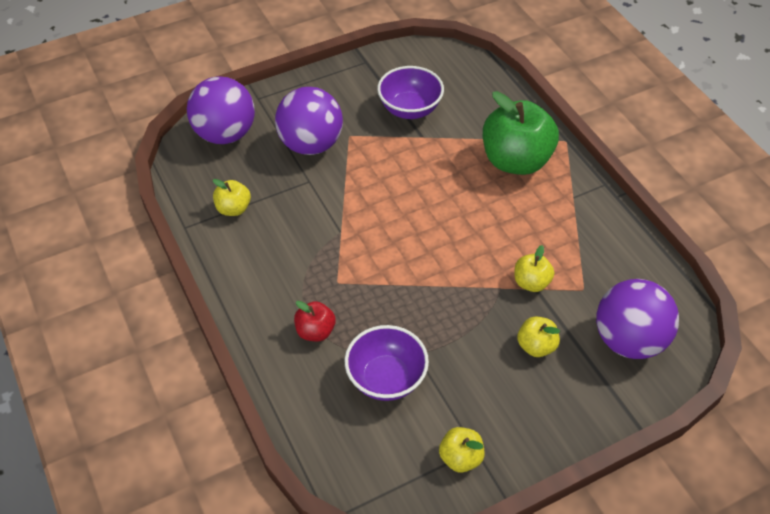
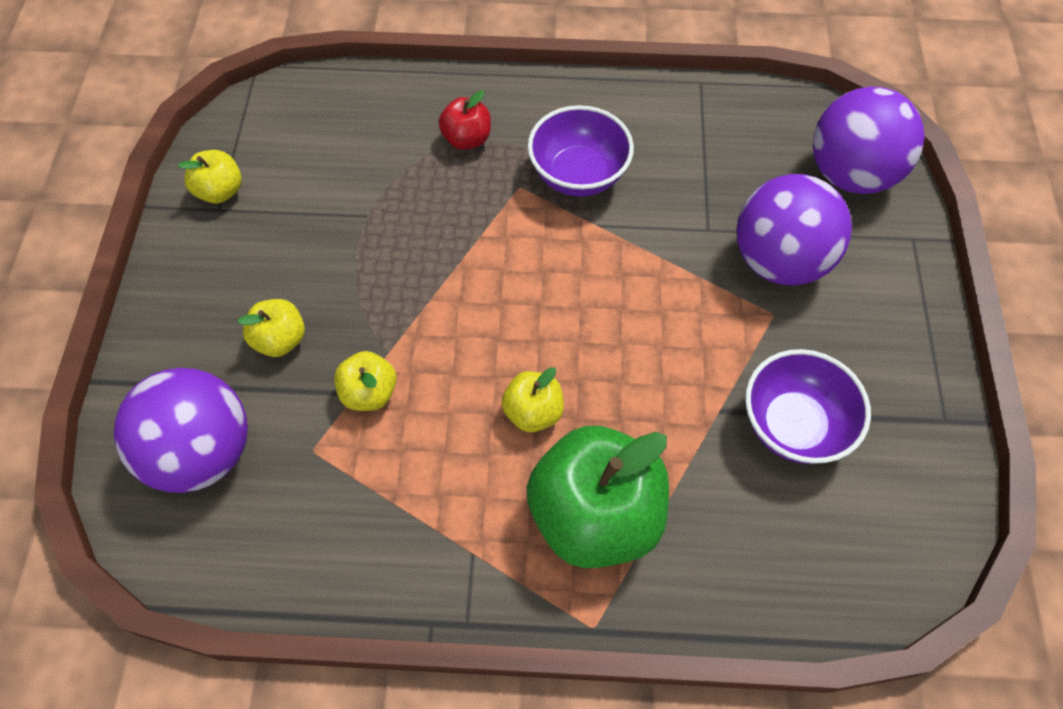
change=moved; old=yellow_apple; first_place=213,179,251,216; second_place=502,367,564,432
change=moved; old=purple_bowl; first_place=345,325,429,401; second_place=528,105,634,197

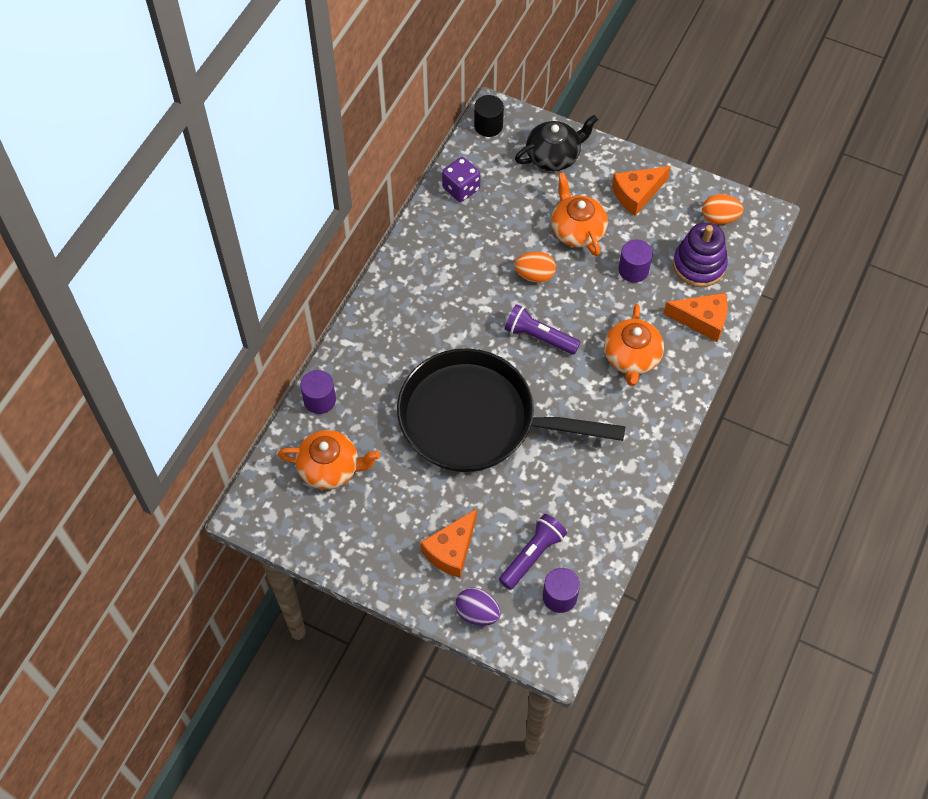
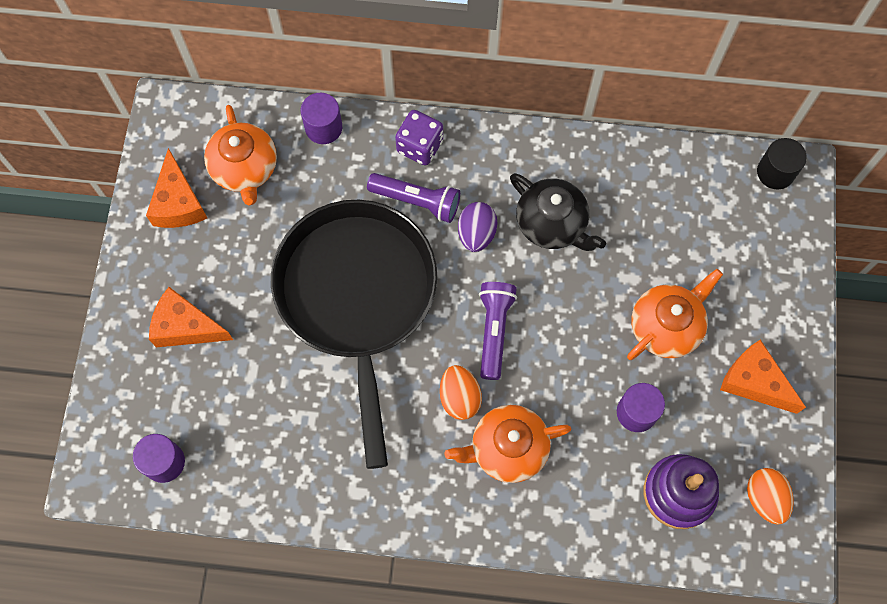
change=moved; old=black_teapot; first_place=515,115,598,171; second_place=510,173,606,251
change=moved; old=purple_dice; first_place=442,157,481,202; second_place=395,110,443,166
change=moved; old=orange_egg; first_place=514,251,556,283; second_place=440,365,482,420
change=moved; old=orange_cheese; first_place=663,293,728,342; second_place=146,148,207,228
change=moved; old=purple_flashlight; first_place=499,514,567,590; second_place=367,173,460,223
change=moved; old=purple_egg; first_place=456,588,500,626; second_place=458,202,497,252

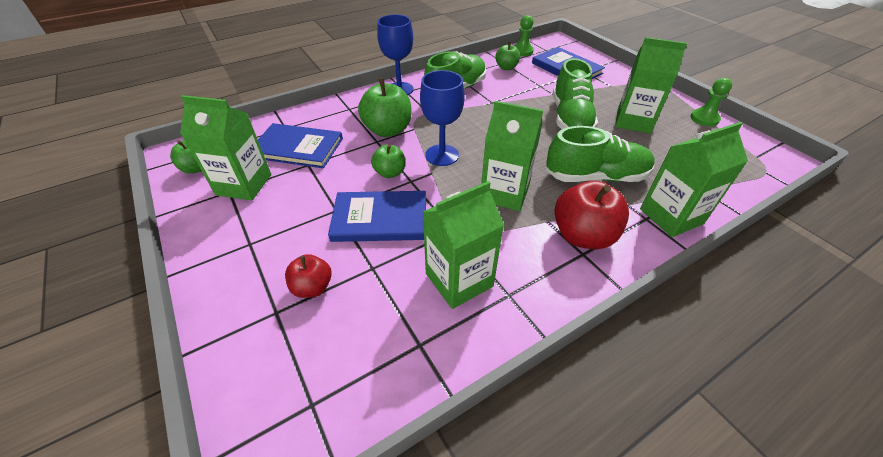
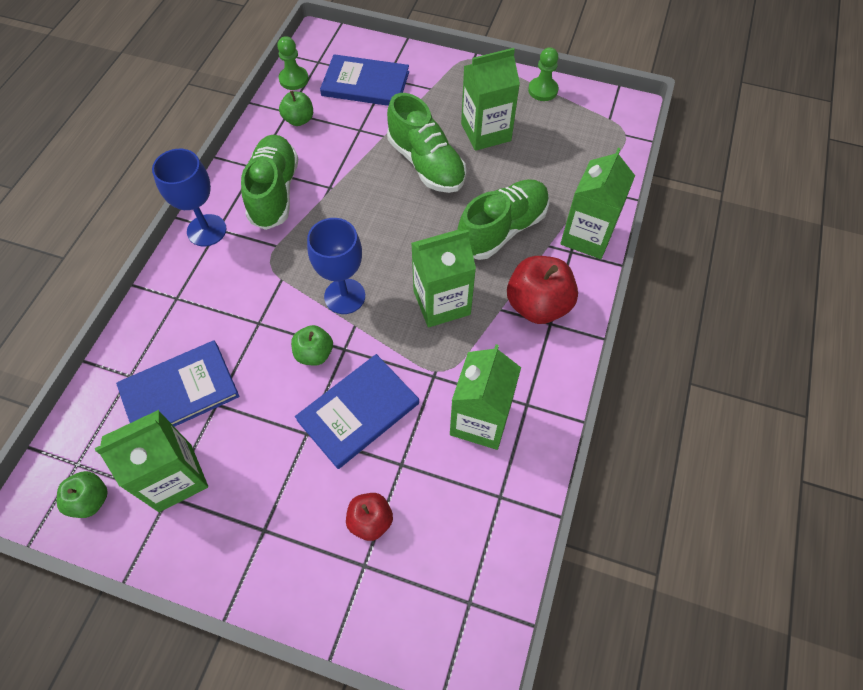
change=removed; old=green_apple; first_place=358,78,411,137

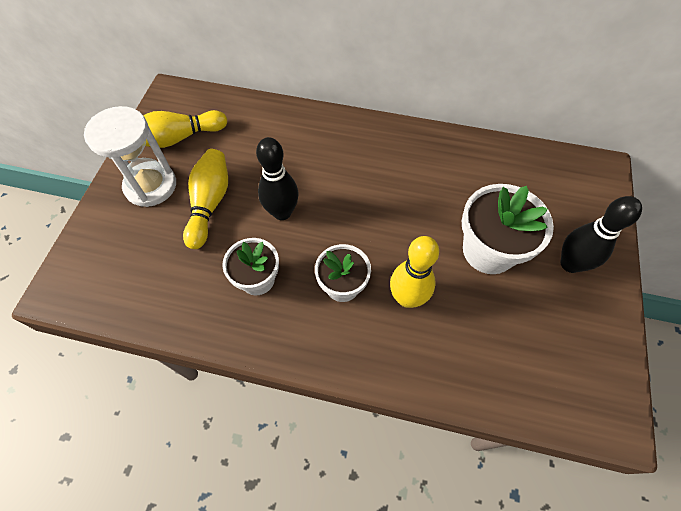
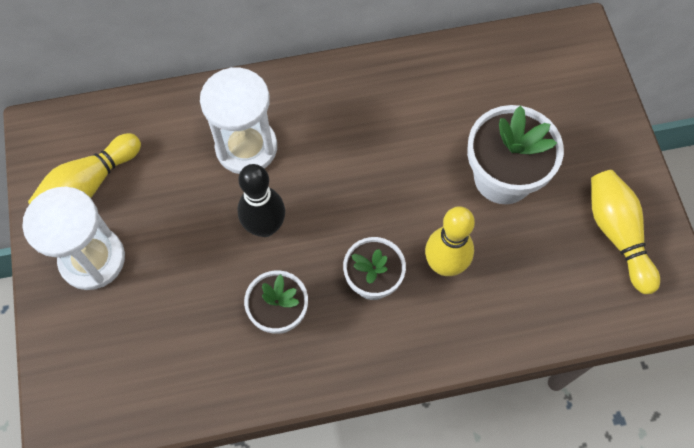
change=moved; old=yellow_bowling_pin; first_place=183,149,228,249; second_place=591,170,660,294
change=removed; old=black_bowling_pin; first_place=561,196,642,273
change=added; new=white_hourglass; second_place=200,67,277,174

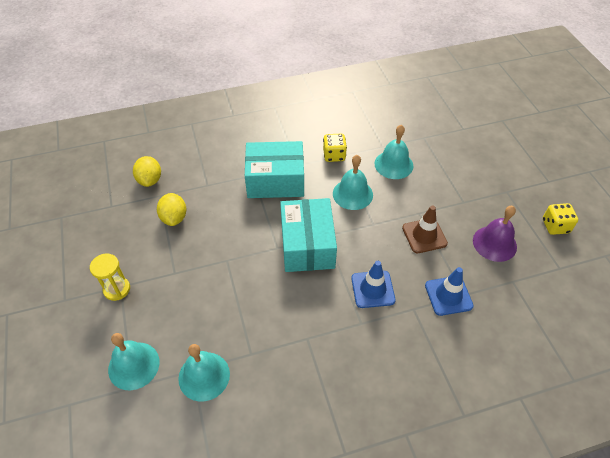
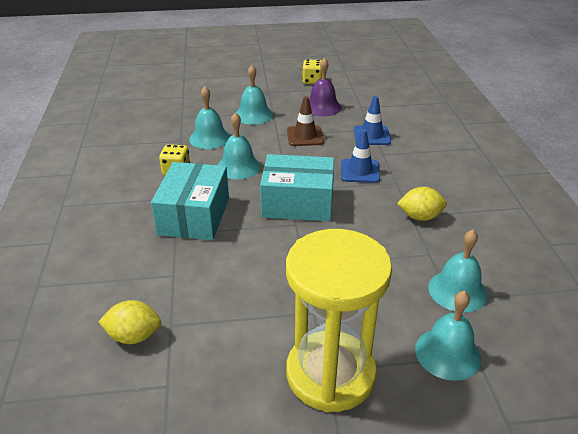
change=moved; old=yellow_lemon; first_place=157,193,186,226; second_place=397,187,447,221
change=resized; old=yellow_hourglass; first_place=90,253,130,301; second_place=286,229,392,412; factor=2.33
change=added; new=turquoise_bell; second_place=236,65,273,125

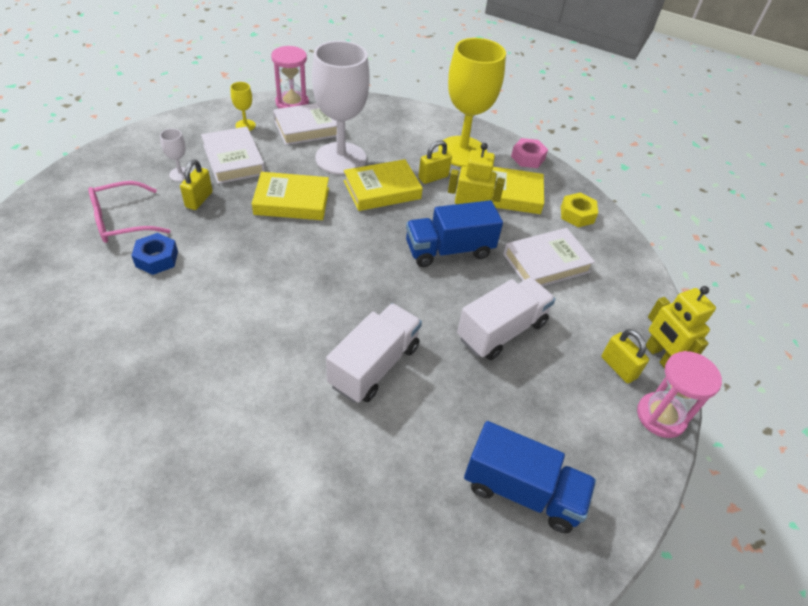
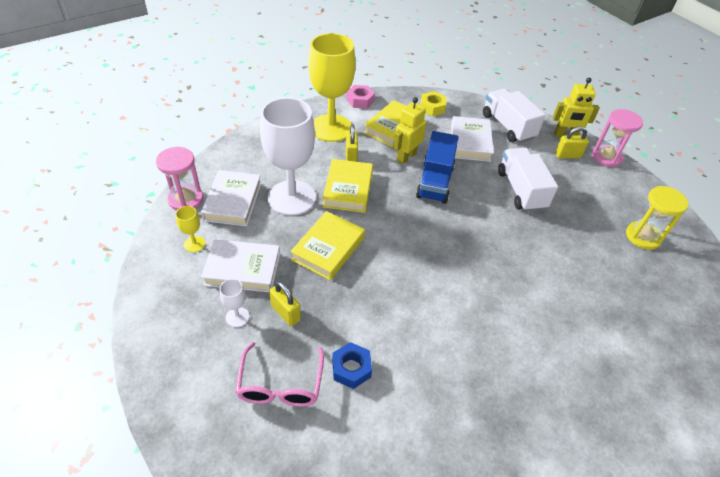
change=moved; old=white_truck; first_place=326,303,422,403; second_place=483,89,546,143
change=replaced; old=blue_truck; new=yellow_hourglass; first_place=464,421,596,533; second_place=626,186,688,250

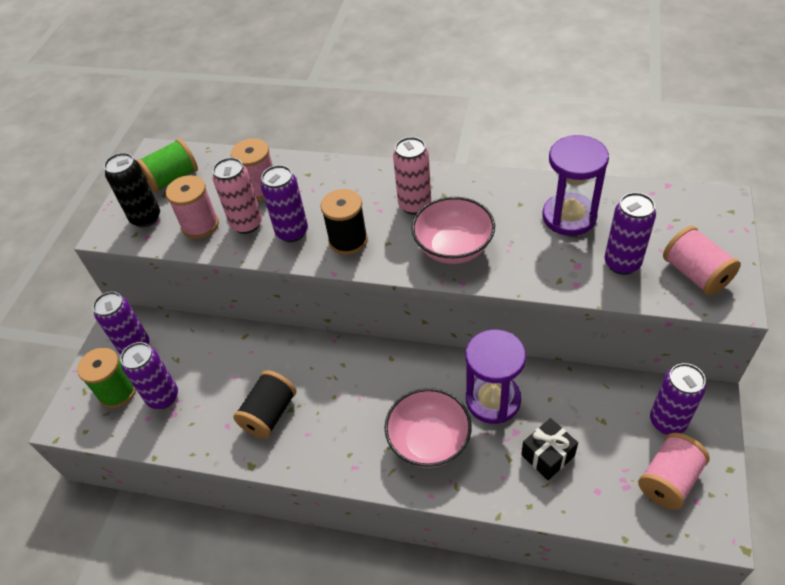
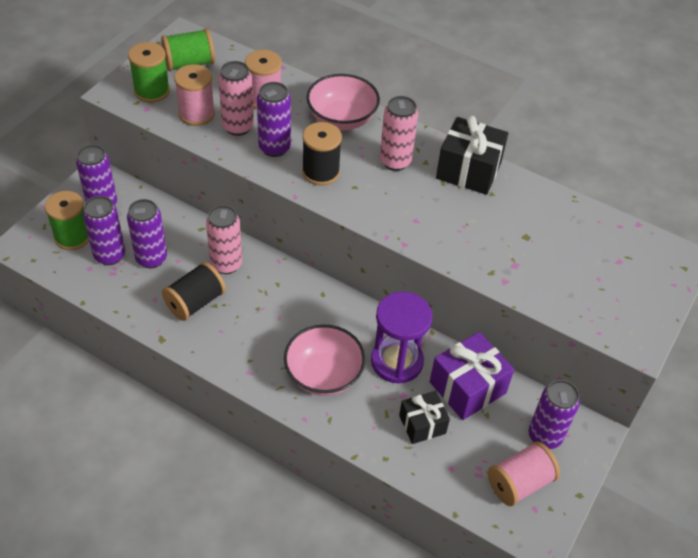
change=removed; old=purple_hourglass; first_place=543,135,609,236
change=replaced; old=black_can; new=green_spool; first_place=104,153,160,228; second_place=128,42,170,103
change=moved; old=purple_can; first_place=605,192,656,275; second_place=127,199,167,268
change=moved; old=pink_bowl; first_place=411,197,495,264; second_place=306,74,380,130
change=removed; old=pink_spool; first_place=663,226,741,296
change=added; new=black_gift; second_place=436,116,508,195
change=added; new=pink_can; second_place=206,205,242,274
change=added; new=purple_gift; second_place=430,332,514,420

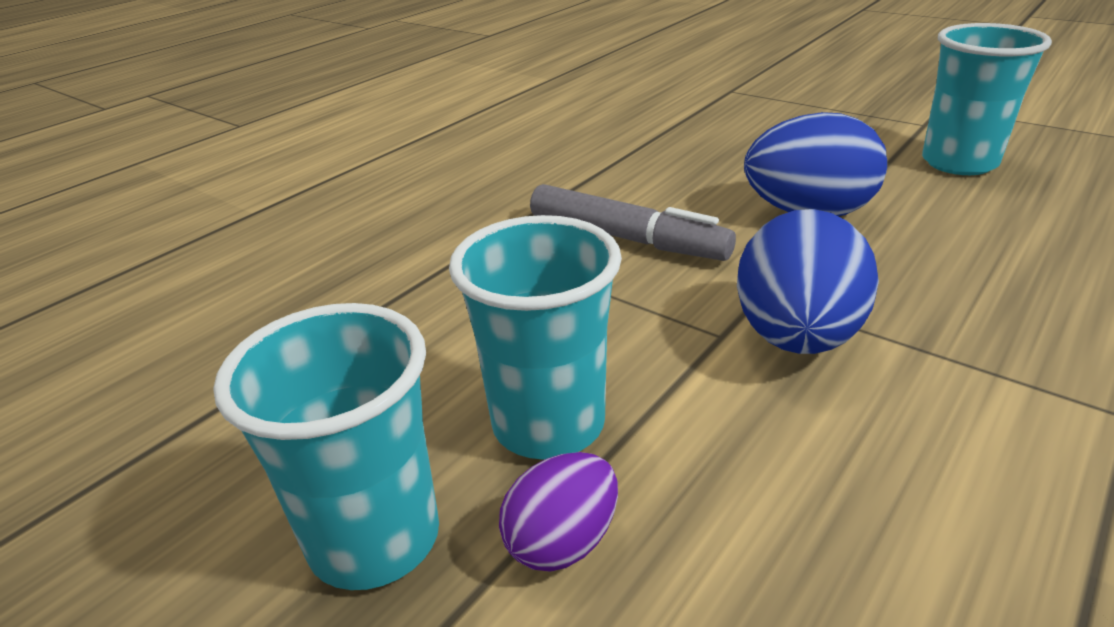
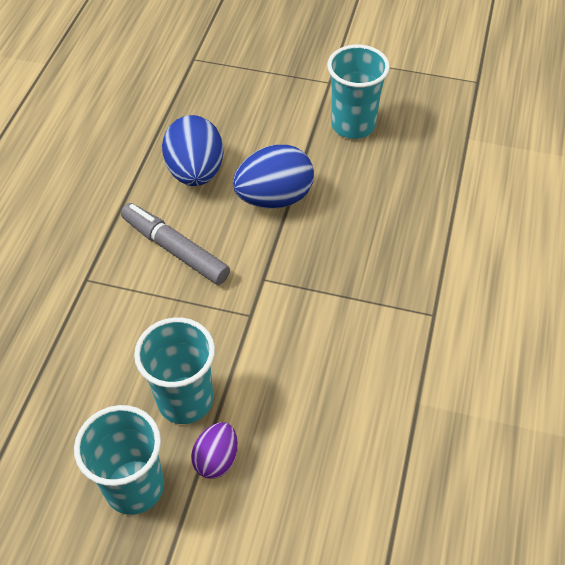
change=turned; old=grey_marker; first_place=530,184,736,261; second_place=121,203,230,285; degrees=-150
change=moved; old=blue_egg; first_place=737,209,879,354; second_place=162,115,223,186

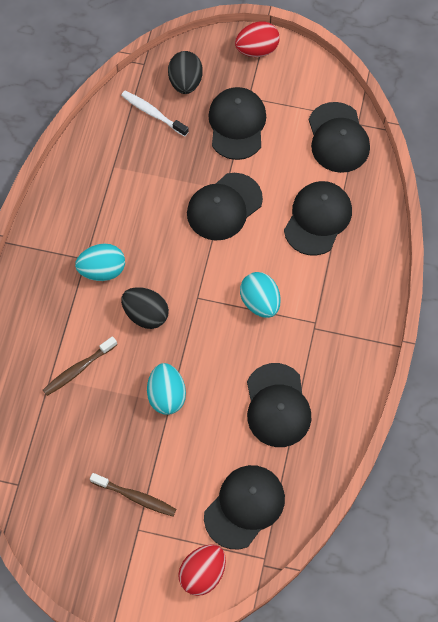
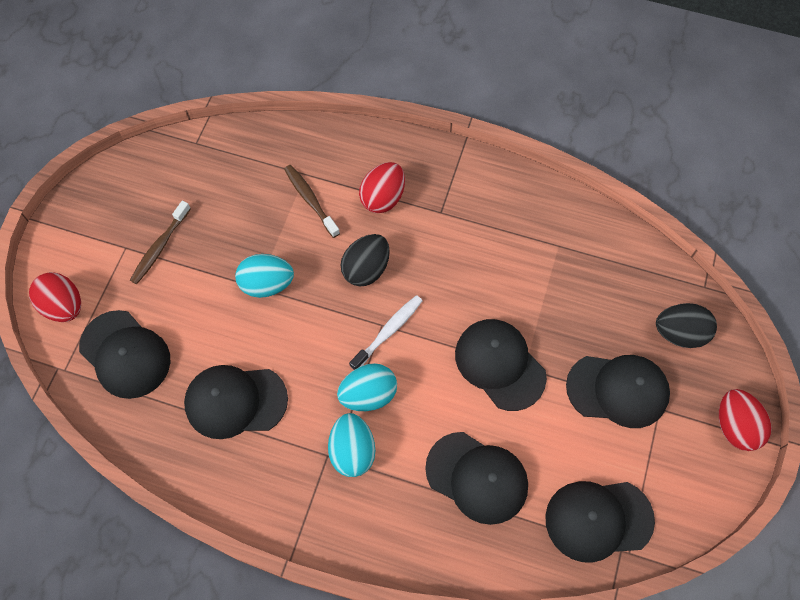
change=moved; old=white_toothbrush; first_place=121,91,189,137; second_place=349,295,423,370
change=moved; old=turquoise_egg; first_place=75,244,125,281; second_place=328,413,375,477
change=added; new=red_egg; second_place=359,162,405,213

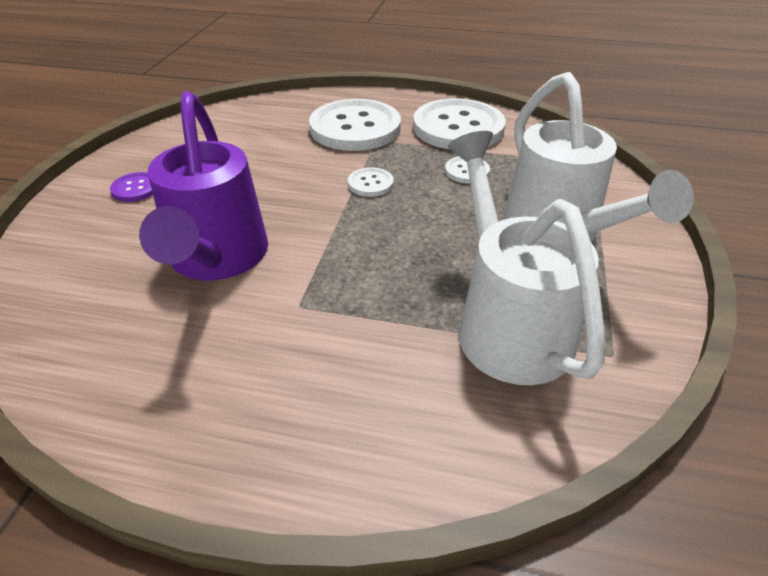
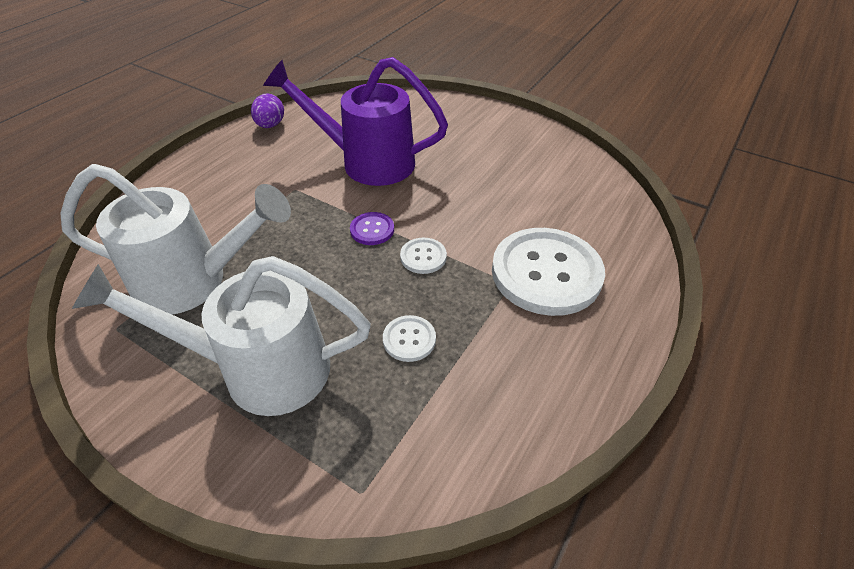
change=removed; old=white_button; first_place=413,99,506,149
change=moved; old=purple_button; first_place=110,172,153,202; second_place=350,212,394,245
change=added; new=purple_egg; second_place=251,93,284,128

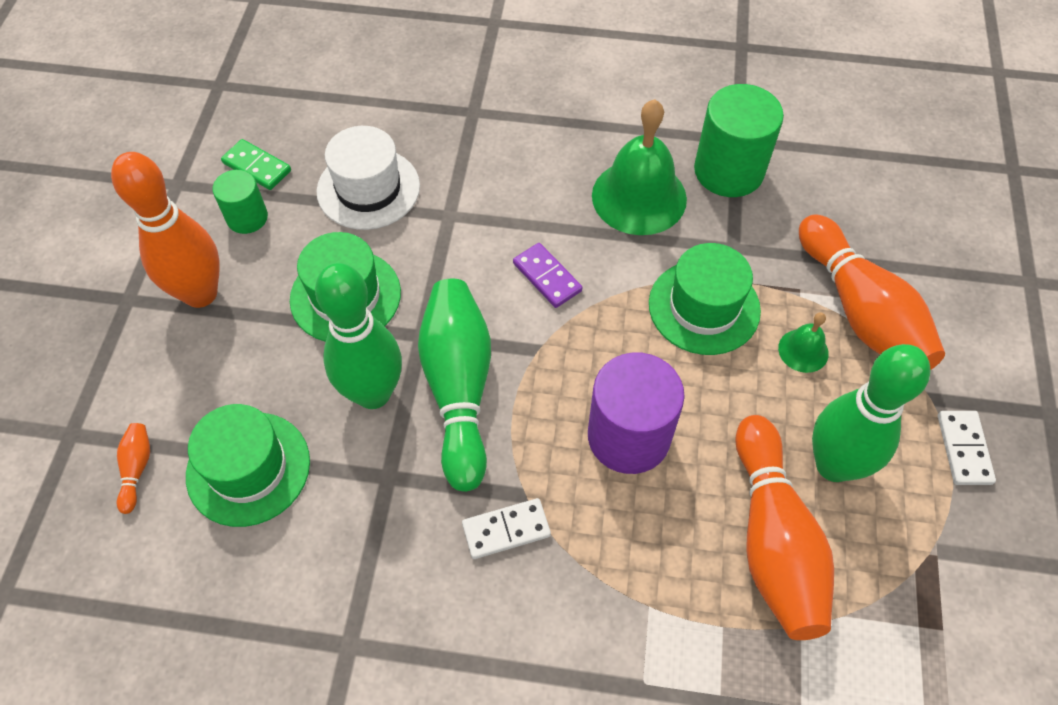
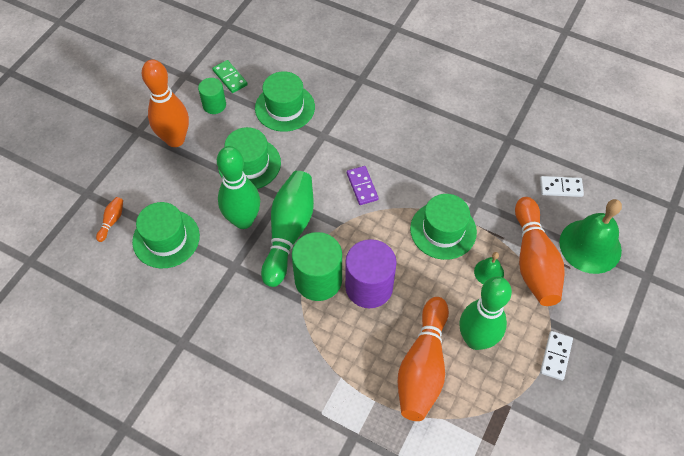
change=moved; old=green_cylinder; first_place=694,84,784,197; second_place=292,232,342,301
change=moved; old=green_bell; first_place=592,99,687,235; second_place=559,199,622,274
change=recoloured; old=white_hat; new=green_hat; first_place=316,126,420,230; second_place=255,71,315,132
change=moved; old=white_domino; first_place=462,498,551,559; second_place=540,176,584,197

